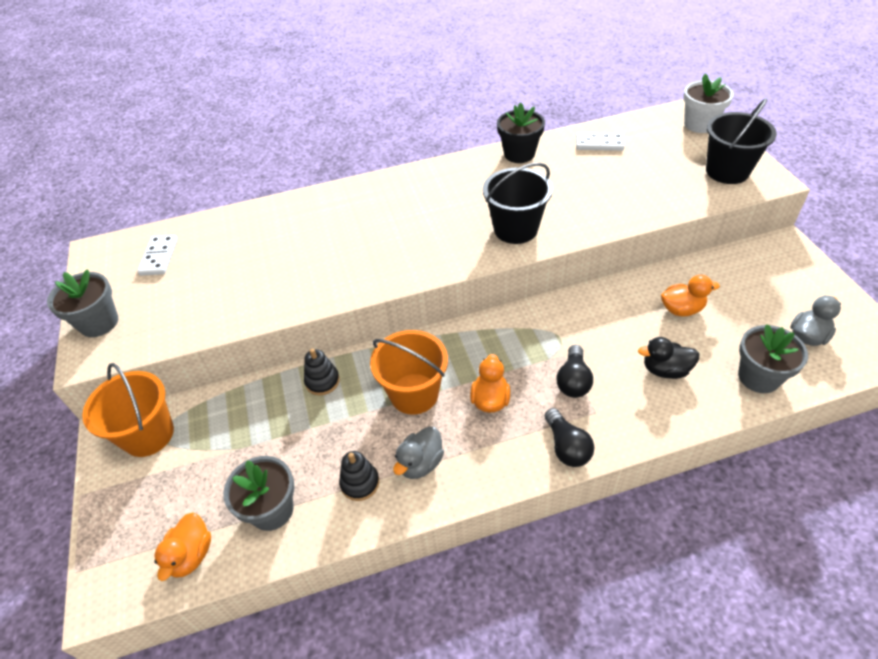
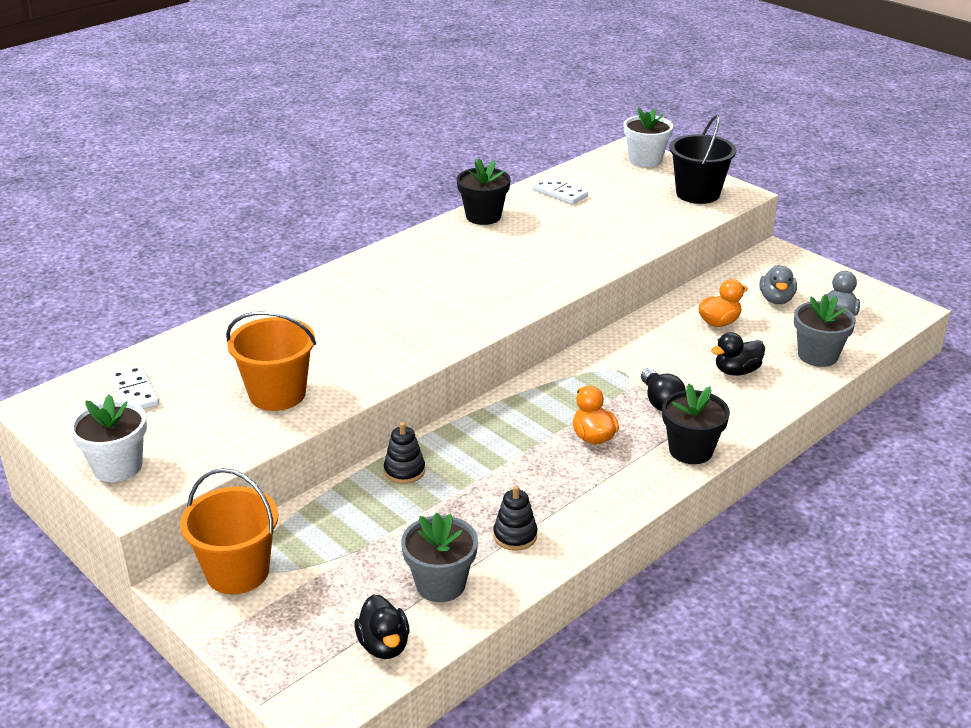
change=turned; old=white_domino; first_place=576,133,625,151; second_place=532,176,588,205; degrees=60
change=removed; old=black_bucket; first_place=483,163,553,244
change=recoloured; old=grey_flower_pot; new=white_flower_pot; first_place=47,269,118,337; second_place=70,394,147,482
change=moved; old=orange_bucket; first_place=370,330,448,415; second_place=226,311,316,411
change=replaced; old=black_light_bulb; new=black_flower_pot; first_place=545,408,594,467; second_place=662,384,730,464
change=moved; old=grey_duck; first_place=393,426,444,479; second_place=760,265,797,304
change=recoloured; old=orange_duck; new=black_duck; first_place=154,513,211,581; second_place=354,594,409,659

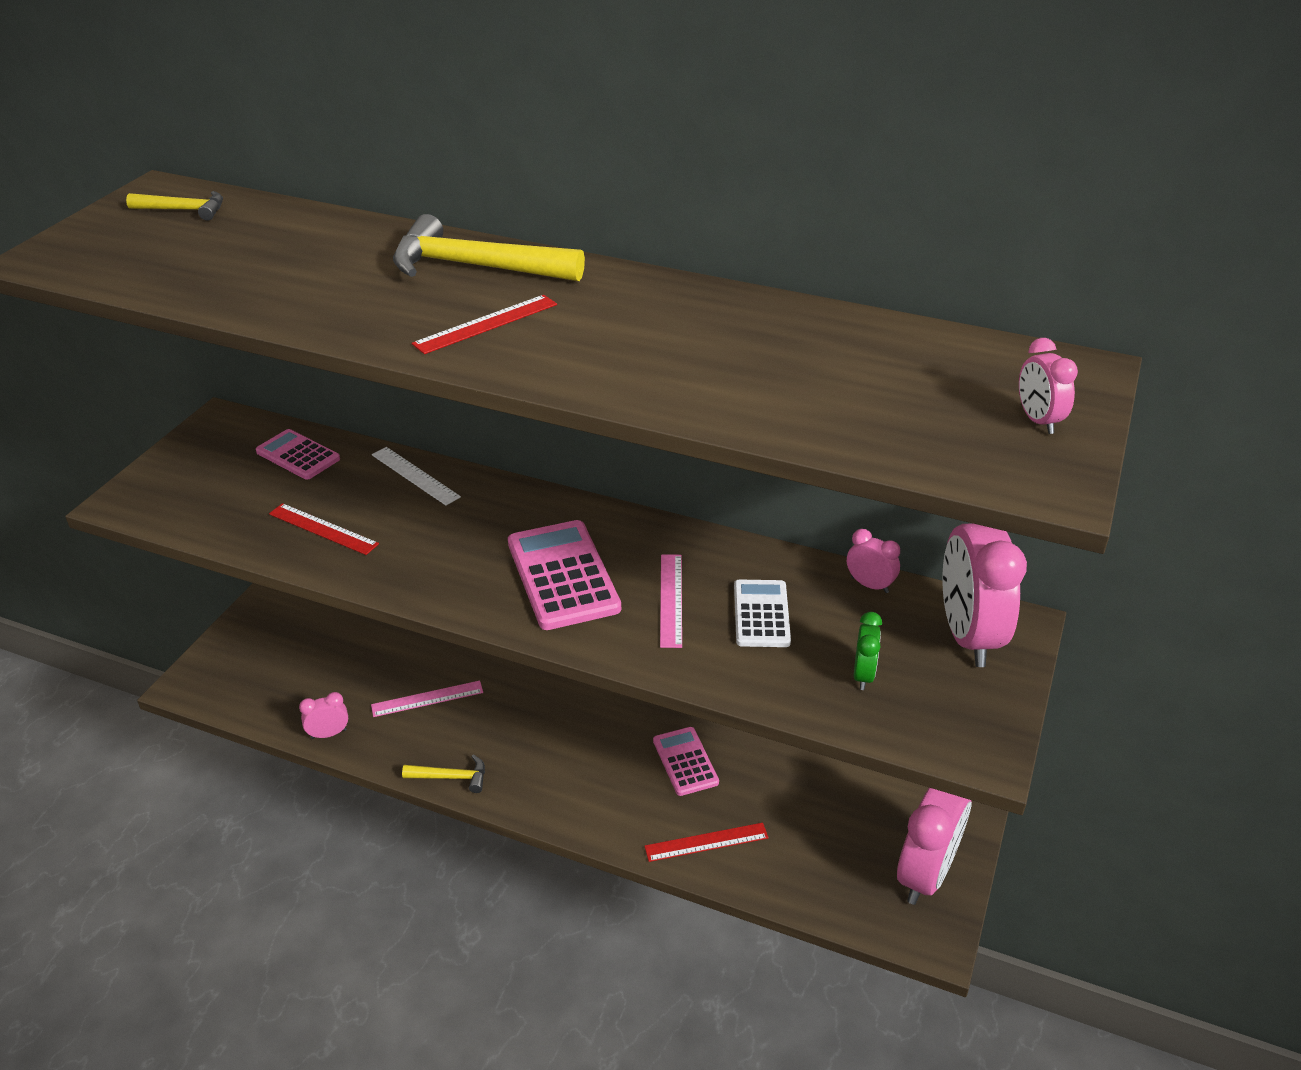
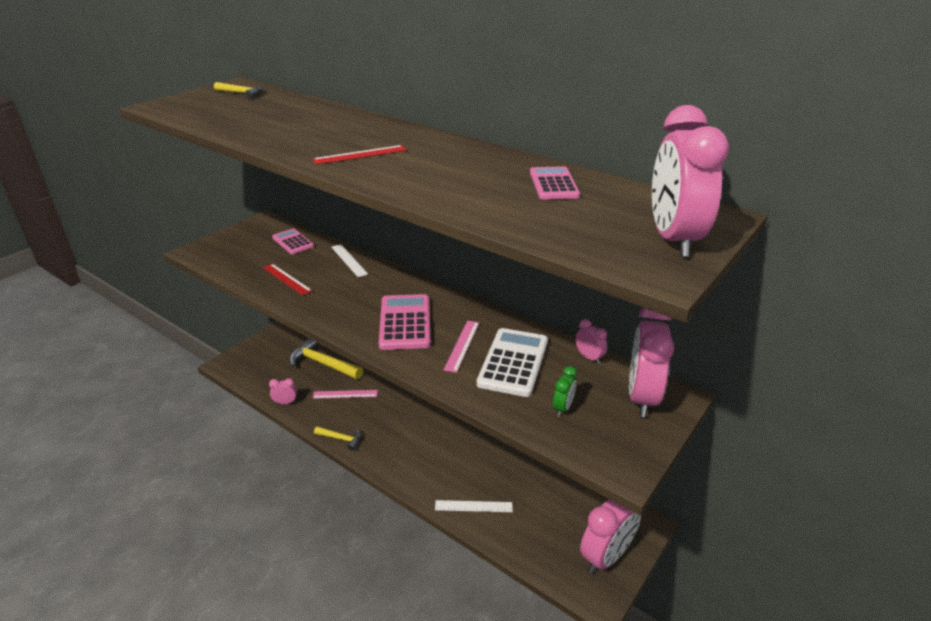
change=moved; old=yellow_hammer; first_place=393,214,585,281; second_place=290,338,363,379
change=resized; old=pink_clock; first_place=1019,338,1078,434; second_place=652,105,729,257; factor=2.21
change=resized; old=white_calculator; first_place=734,580,791,647; second_place=477,328,548,397; factor=1.6
change=moved; old=pink_calculator; first_place=653,727,719,796; second_place=530,166,580,199
change=recoloured; old=red_ruler; new=white_ruler; first_place=644,823,769,862; second_place=435,500,513,512

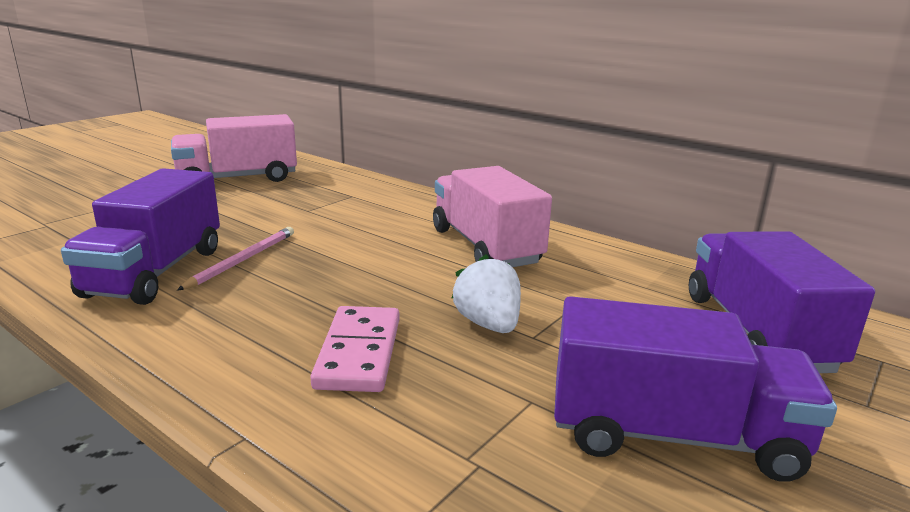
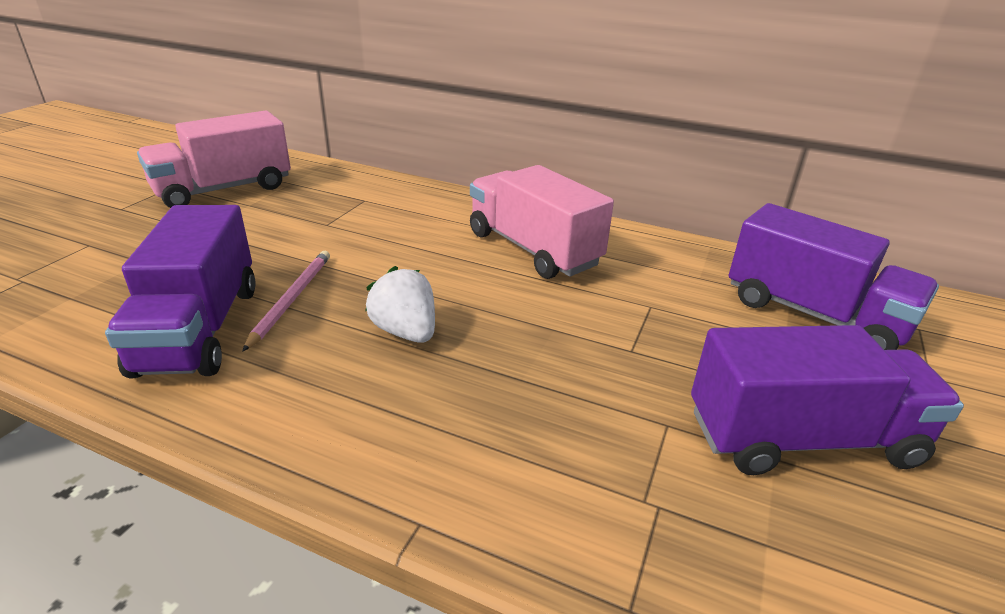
change=turned; old=purple_truck; first_place=689,231,875,373; second_place=729,203,939,350; degrees=150
change=moved; old=white_strawberry; first_place=452,255,521,333; second_place=365,266,435,343
change=removed; old=pink_domino; first_place=310,306,399,392

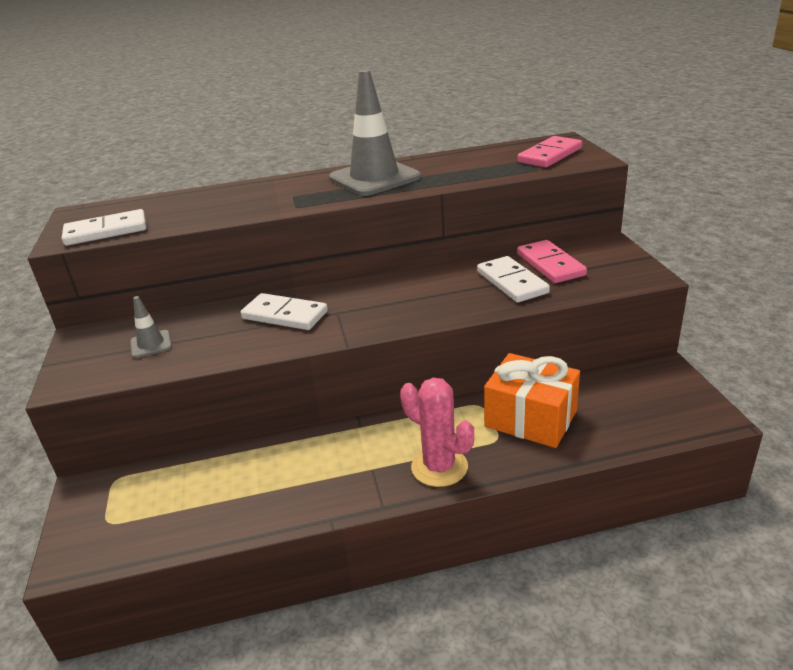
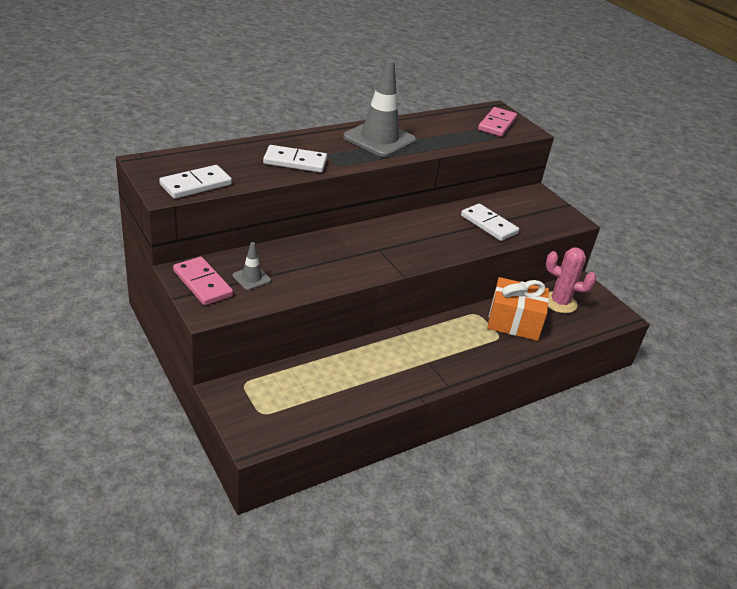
change=moved; old=pink_domino; first_place=517,240,587,283; second_place=173,257,233,305
change=moved; old=white_domino; first_place=241,293,328,330; second_place=263,145,327,173
change=moved; old=pink_cactus; first_place=400,378,474,487; second_place=546,247,596,313

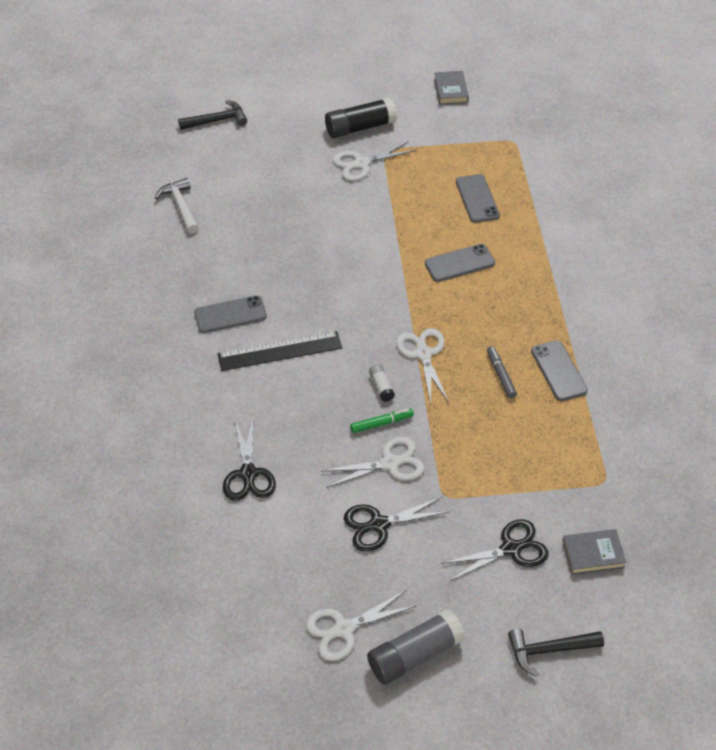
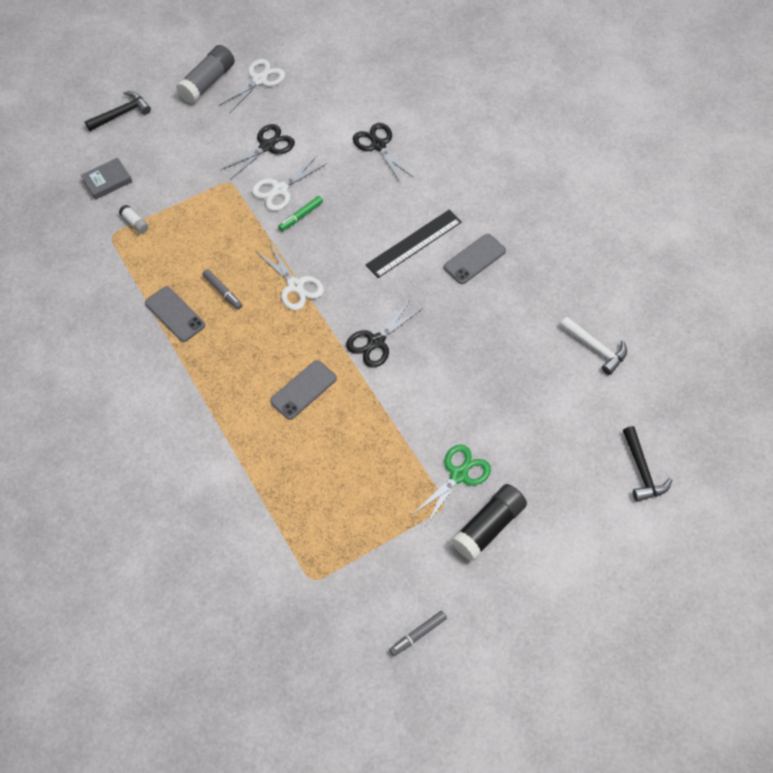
change=replaced; old=grey_book; new=grey_marker; first_place=434,71,469,105; second_place=389,611,447,656
change=turned; old=black_hammer; first_place=178,100,247,130; second_place=623,426,672,502; degrees=-60
change=recoloured; old=white_scissors; new=green_scissors; first_place=333,142,416,181; second_place=412,444,491,526
change=removed; old=grey_phone; first_place=456,174,500,223
change=moved; old=white_glue_stick; first_place=369,364,395,402; second_place=119,205,148,234
change=moved; old=black_scissors; first_place=441,519,549,581; second_place=346,299,423,368

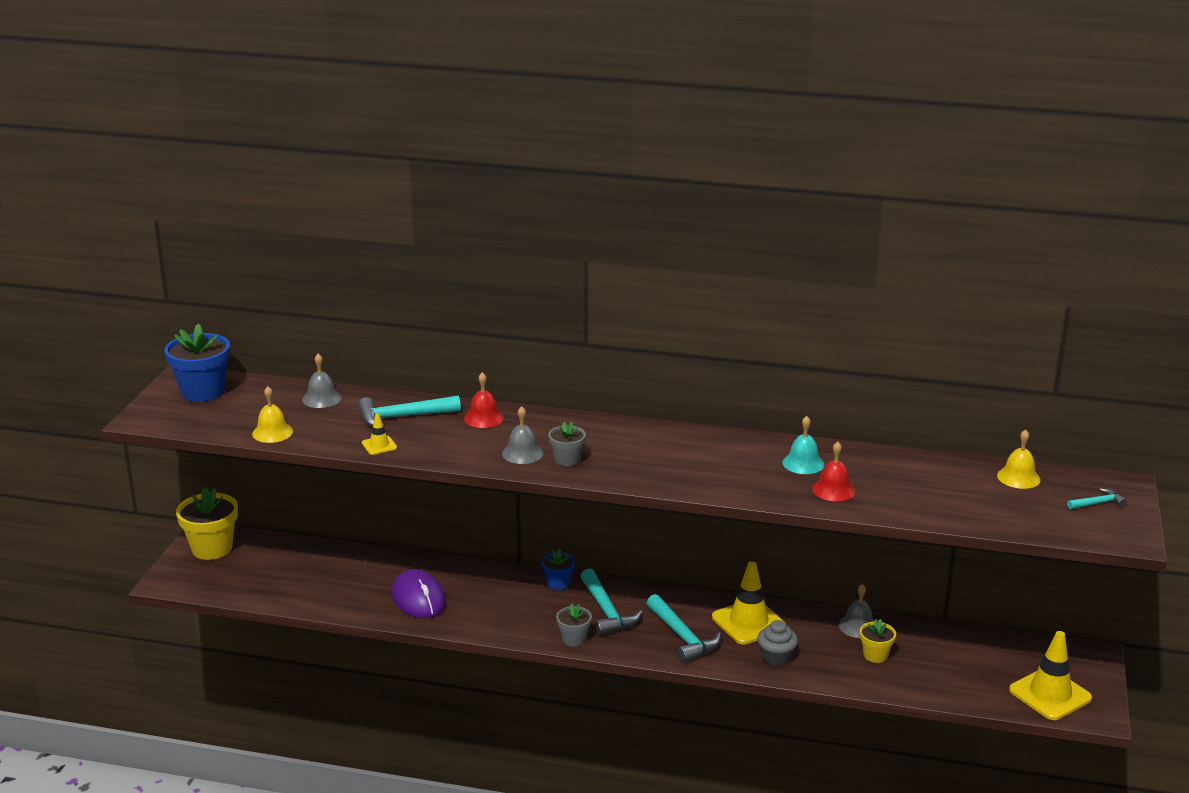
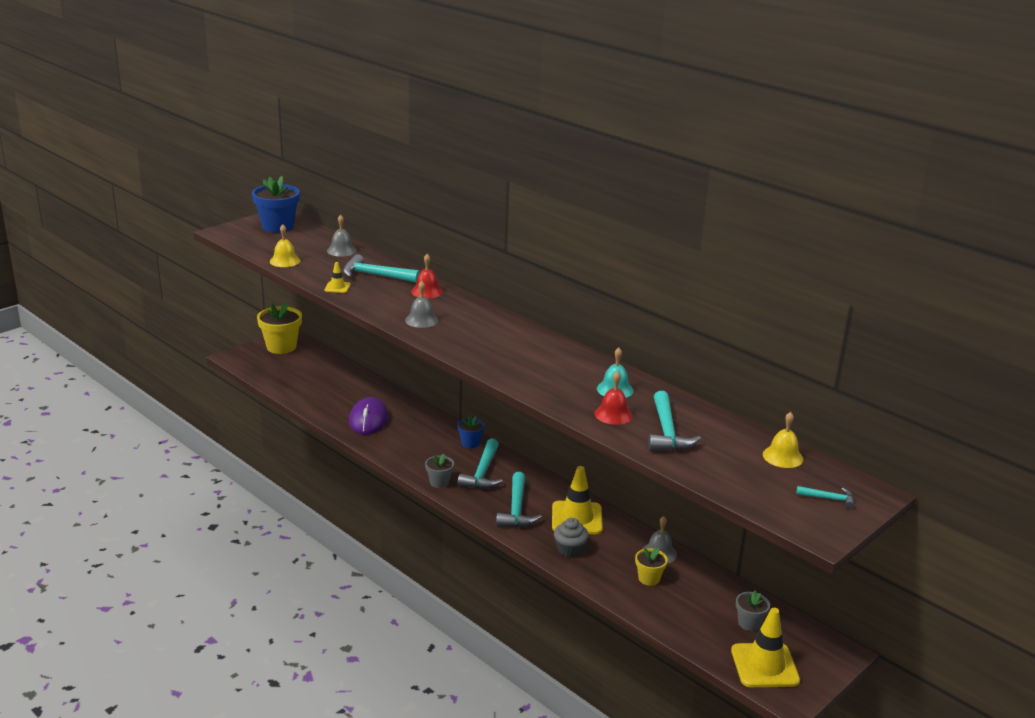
change=moved; old=grey_flower_pot; first_place=548,422,586,466; second_place=736,590,770,631
change=added; new=turquoise_hammer; second_place=648,391,701,451

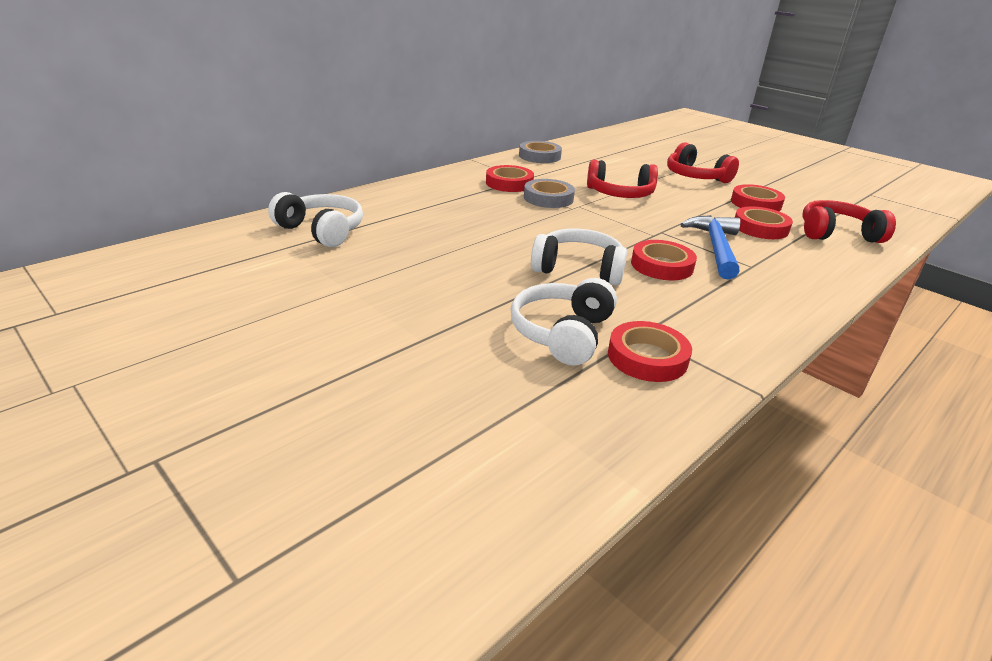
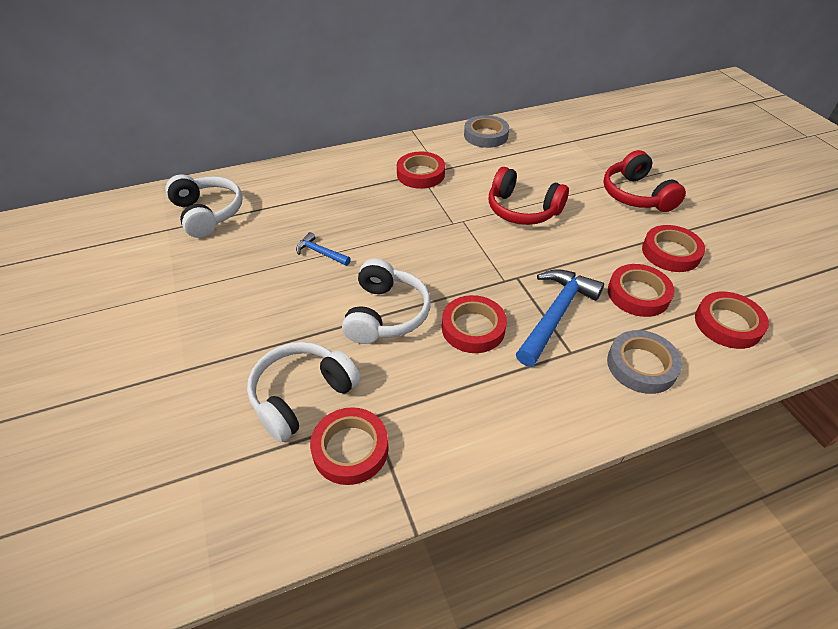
change=moved; old=grey_tape; first_place=524,179,575,208; second_place=607,330,682,394
change=replaced; old=red_headphones; new=red_tape; first_place=802,200,896,243; second_place=695,292,769,349
change=turned; old=white_headphones; first_place=531,229,627,286; second_place=342,259,431,344; degrees=60
change=added; new=blue_hammer; second_place=296,232,351,266

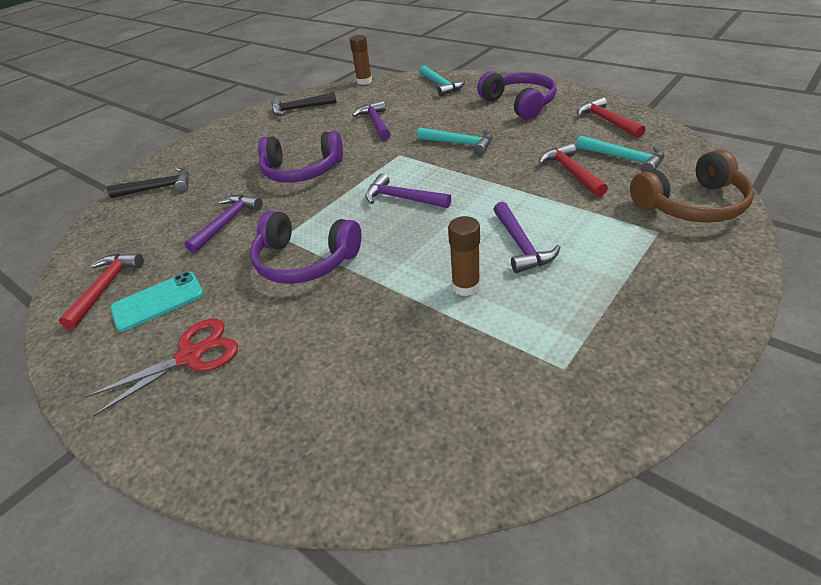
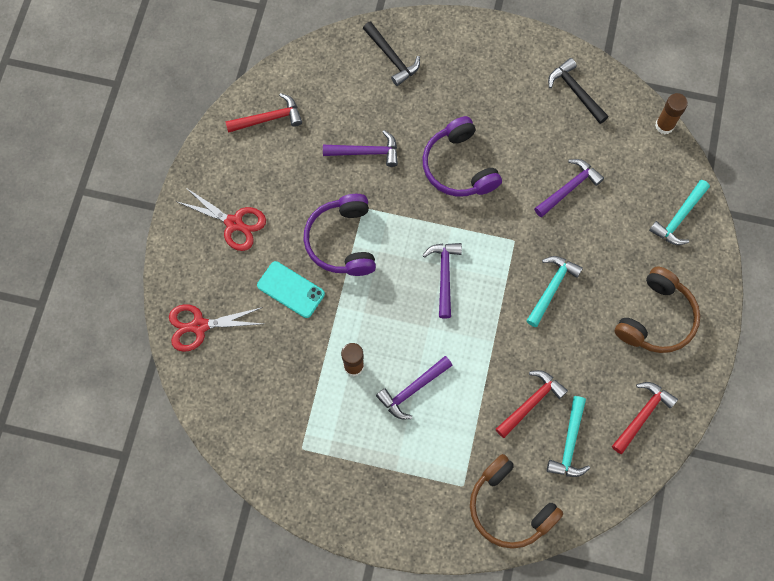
change=recoloured; old=purple_headphones; new=brown_headphones; first_place=477,71,557,120; second_place=614,266,700,353
change=turned; old=turquoise_hammer; first_place=417,128,493,155; second_place=526,256,583,327; degrees=-150
change=moved; old=turquoise_phone; first_place=110,272,204,332; second_place=257,261,325,318
change=added; new=red_scissors; second_place=169,304,263,352

